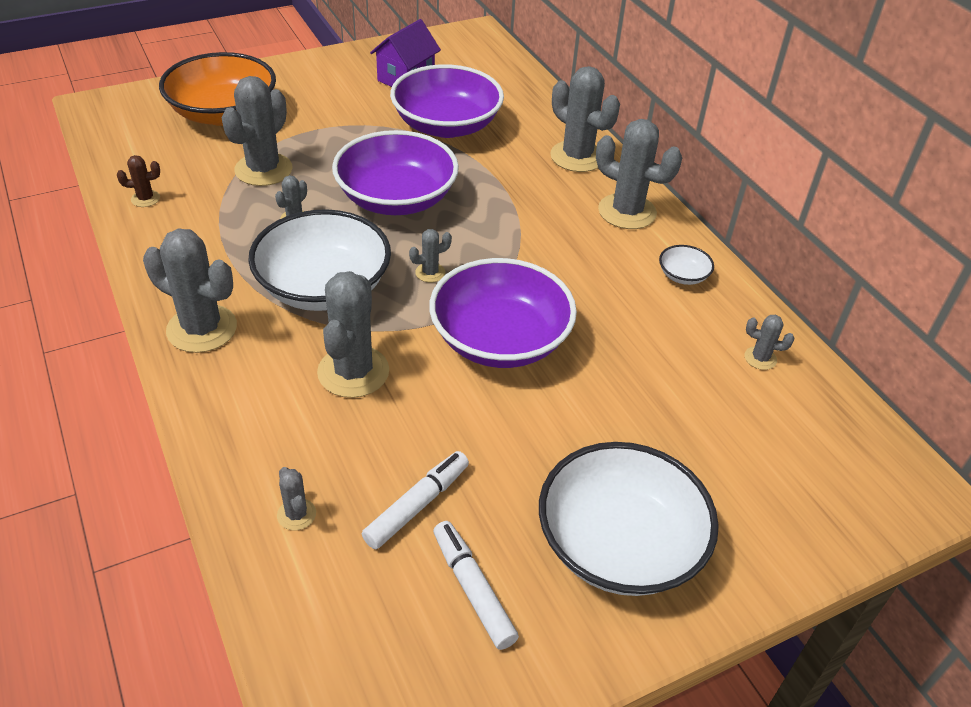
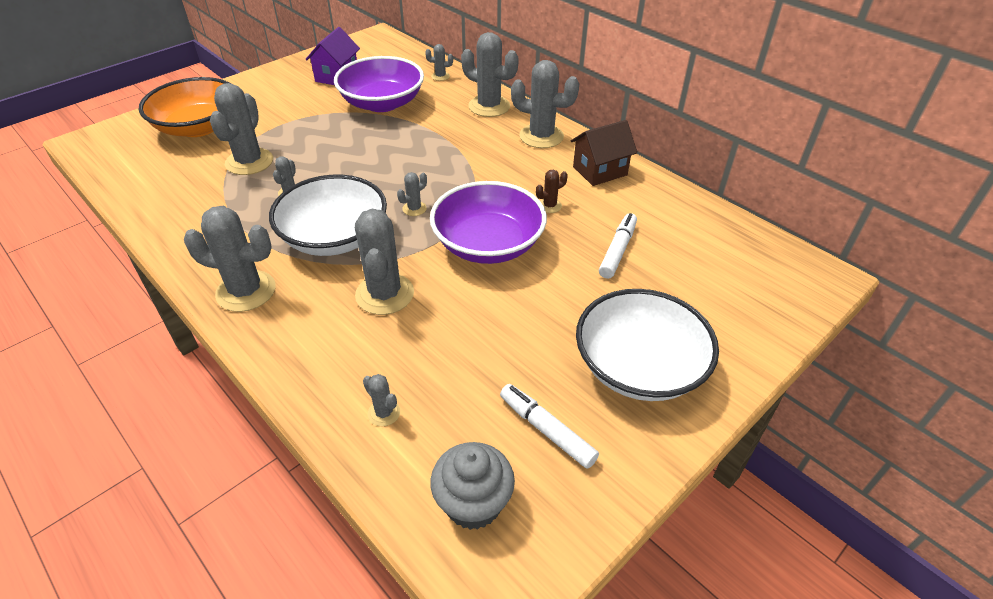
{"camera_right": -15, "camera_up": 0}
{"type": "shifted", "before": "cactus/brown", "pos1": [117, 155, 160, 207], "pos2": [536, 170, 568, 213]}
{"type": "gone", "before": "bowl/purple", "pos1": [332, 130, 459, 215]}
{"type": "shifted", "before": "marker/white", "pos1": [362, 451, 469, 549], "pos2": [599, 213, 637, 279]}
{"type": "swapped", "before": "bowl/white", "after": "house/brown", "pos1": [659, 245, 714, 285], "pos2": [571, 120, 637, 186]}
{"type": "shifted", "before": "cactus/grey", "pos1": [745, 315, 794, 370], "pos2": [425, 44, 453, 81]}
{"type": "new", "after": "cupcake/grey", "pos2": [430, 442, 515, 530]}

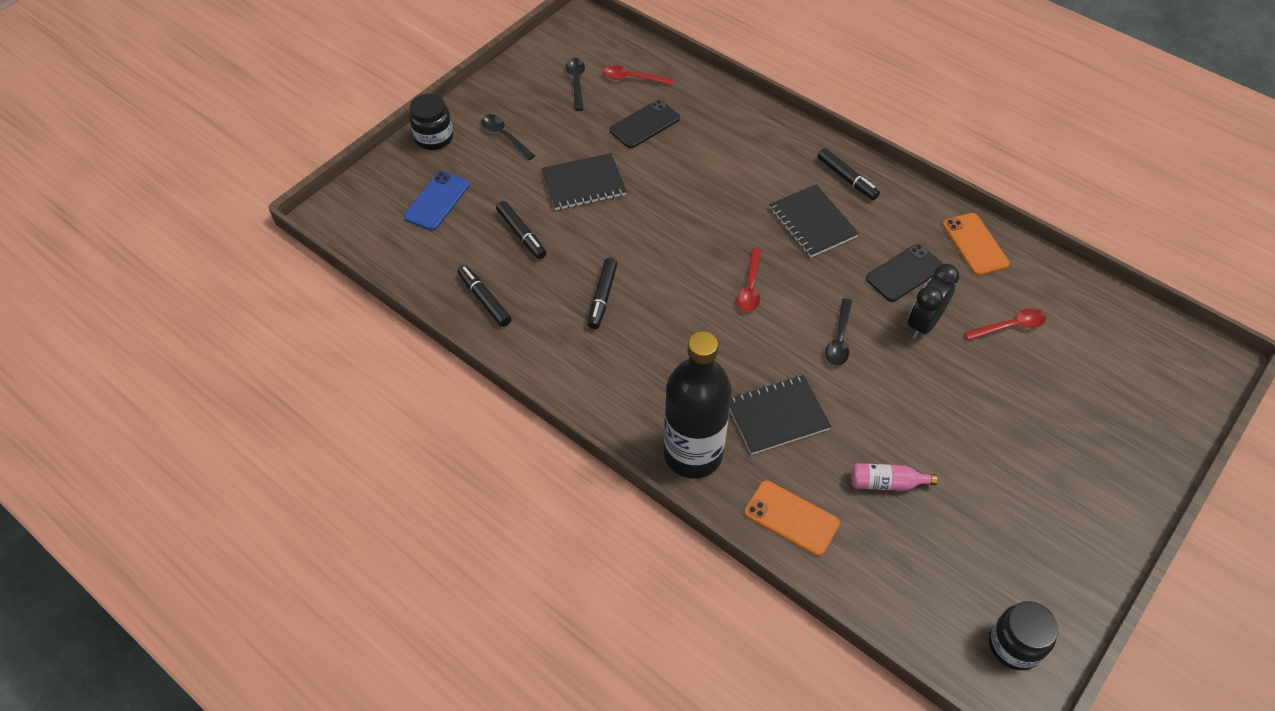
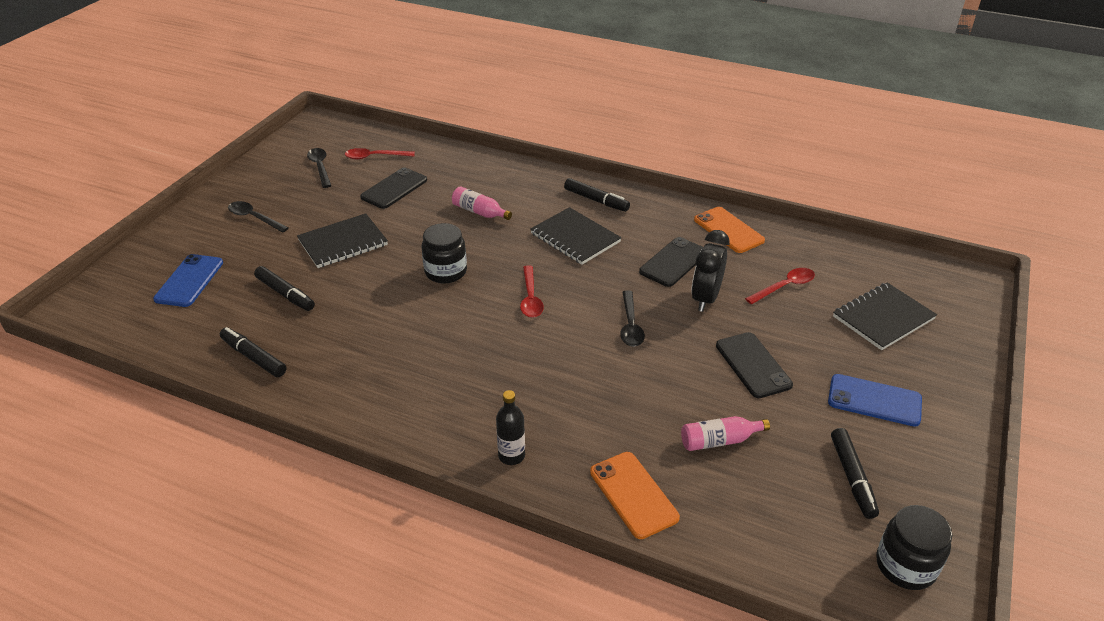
{"camera_right": -15, "camera_up": -15}
{"type": "shifted", "before": "jar/black", "pos1": [409, 94, 453, 150], "pos2": [422, 223, 467, 284]}
{"type": "shifted", "before": "marker/black", "pos1": [588, 258, 617, 329], "pos2": [831, 428, 879, 519]}
{"type": "scaled", "before": "bottle/black", "pos1": [664, 331, 732, 478], "pos2": [496, 390, 525, 465], "scale": 0.41}
{"type": "shifted", "before": "notebook/black", "pos1": [729, 375, 831, 455], "pos2": [833, 283, 937, 350]}
{"type": "rotated", "before": "phone/orange", "pos1": [744, 480, 840, 556], "pos2": [590, 452, 680, 539], "turn": 45}
{"type": "new", "after": "bottle/pink", "pos2": [452, 186, 512, 220]}
{"type": "new", "after": "phone/black", "pos2": [716, 332, 793, 398]}
{"type": "new", "after": "phone/blue", "pos2": [828, 374, 922, 427]}

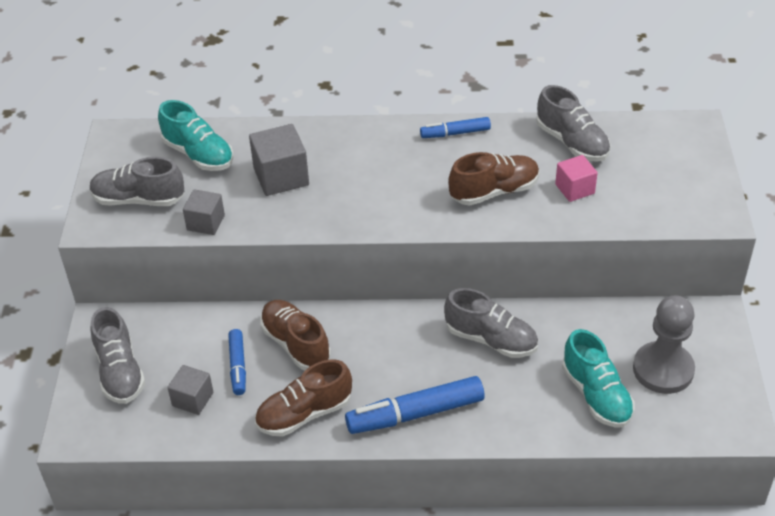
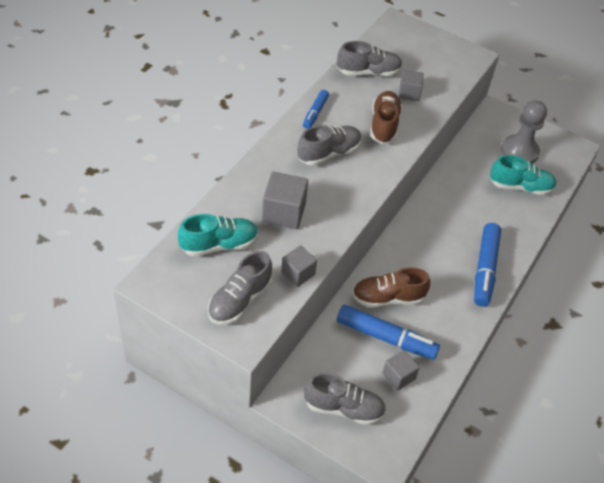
{"camera_right": -65, "camera_up": 5}
{"type": "scaled", "before": "marker/blue", "pos1": [228, 329, 246, 395], "pos2": [337, 305, 440, 359], "scale": 1.76}
{"type": "gone", "before": "shoe/brown", "pos1": [255, 359, 352, 437]}
{"type": "shifted", "before": "shoe/grey", "pos1": [444, 288, 538, 358], "pos2": [298, 125, 362, 166]}
{"type": "repainted", "before": "cube/pink", "after": "cube/grey", "pos1": [555, 155, 598, 202], "pos2": [399, 70, 424, 101]}

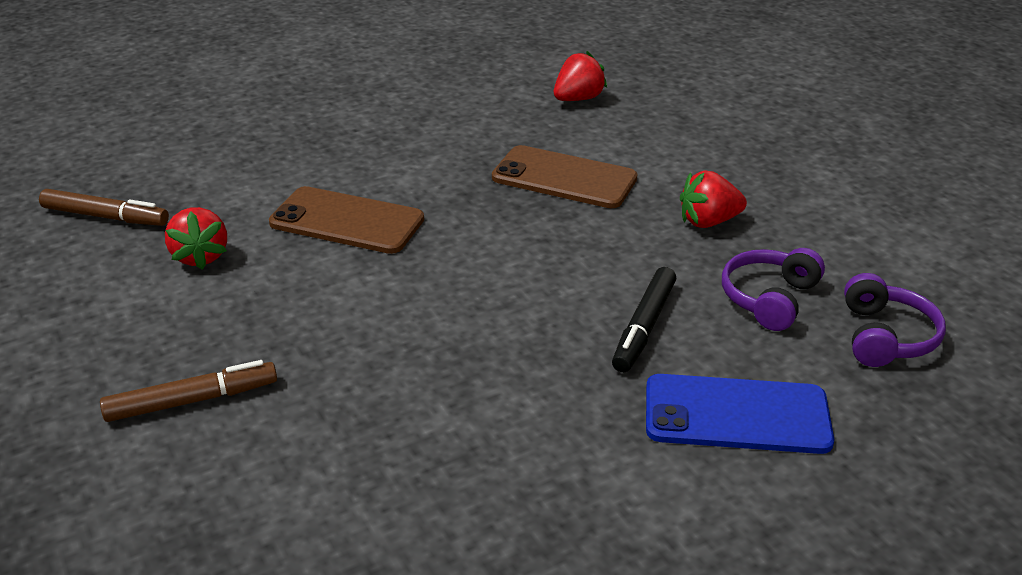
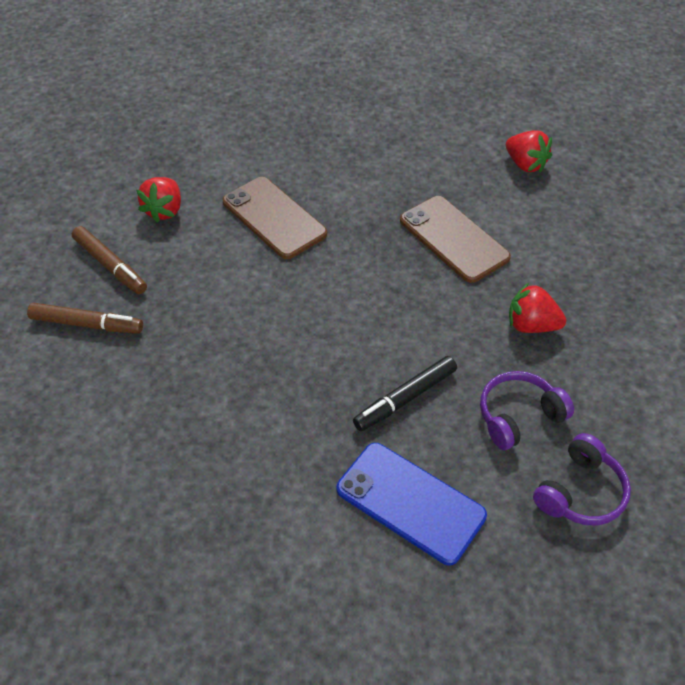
{"camera_right": 30, "camera_up": 15}
{"type": "shifted", "before": "marker/brown", "pos1": [39, 189, 169, 226], "pos2": [72, 226, 147, 294]}
{"type": "rotated", "before": "strawberry/red", "pos1": [554, 51, 607, 101], "pos2": [506, 130, 552, 172], "turn": 60}

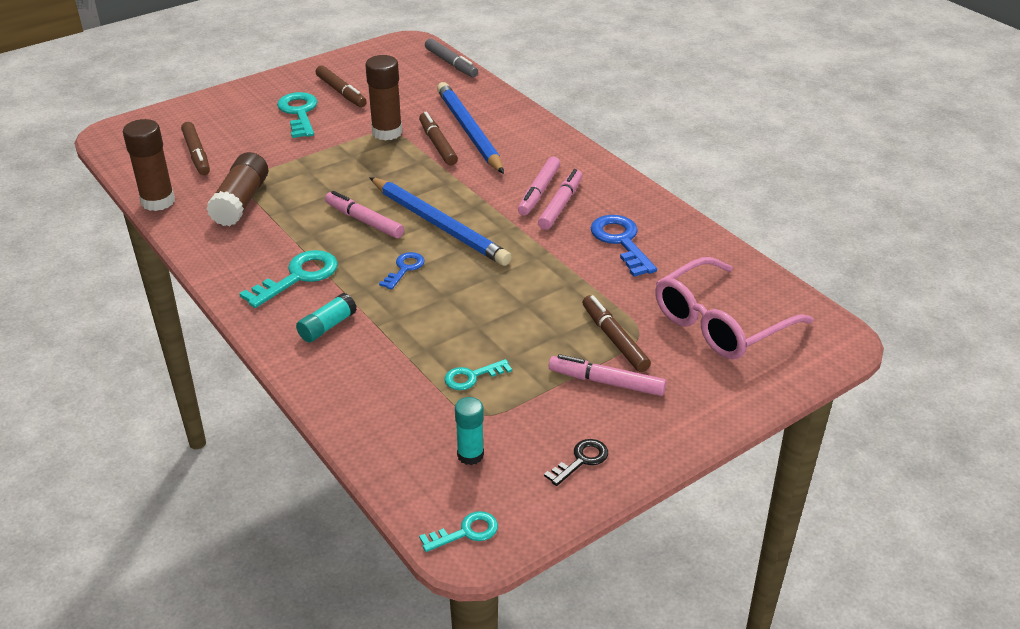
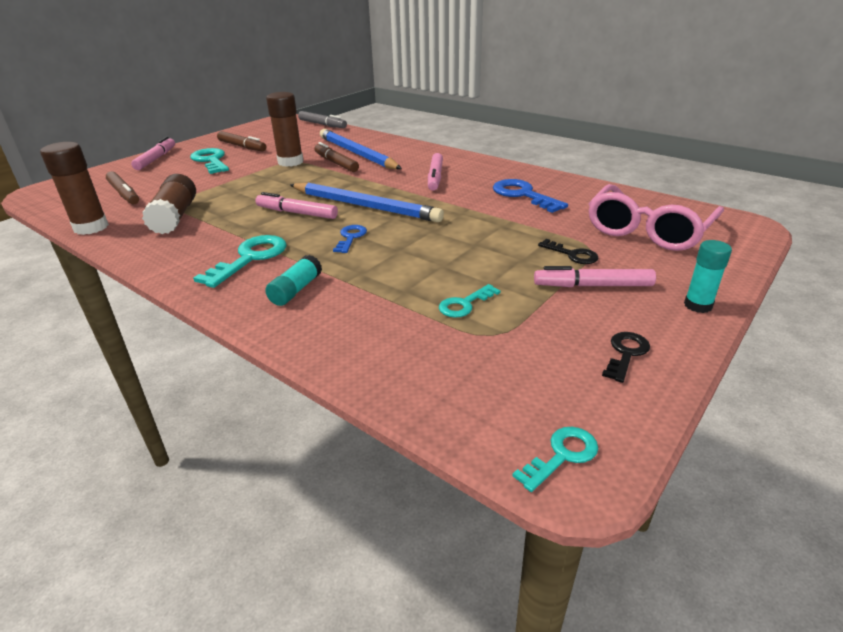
{"camera_right": -15, "camera_up": -5}
{"type": "shifted", "before": "glue stick/turquoise", "pos1": [455, 397, 484, 465], "pos2": [684, 240, 732, 313]}
{"type": "shifted", "before": "marker/pink", "pos1": [538, 169, 582, 230], "pos2": [131, 137, 175, 170]}
{"type": "swapped", "before": "marker/brown", "after": "key/black", "pos1": [582, 295, 651, 372], "pos2": [538, 239, 598, 264]}

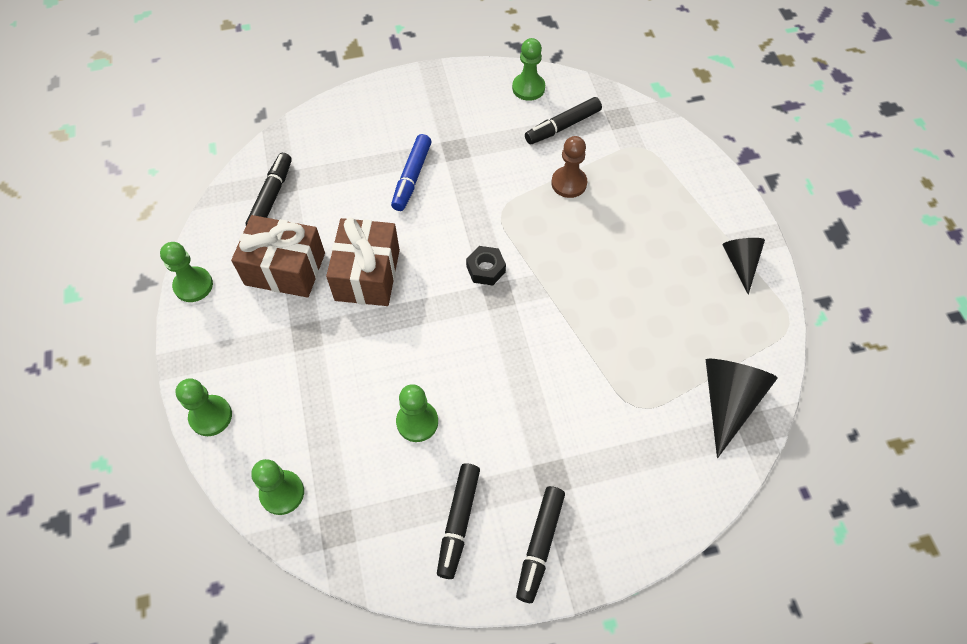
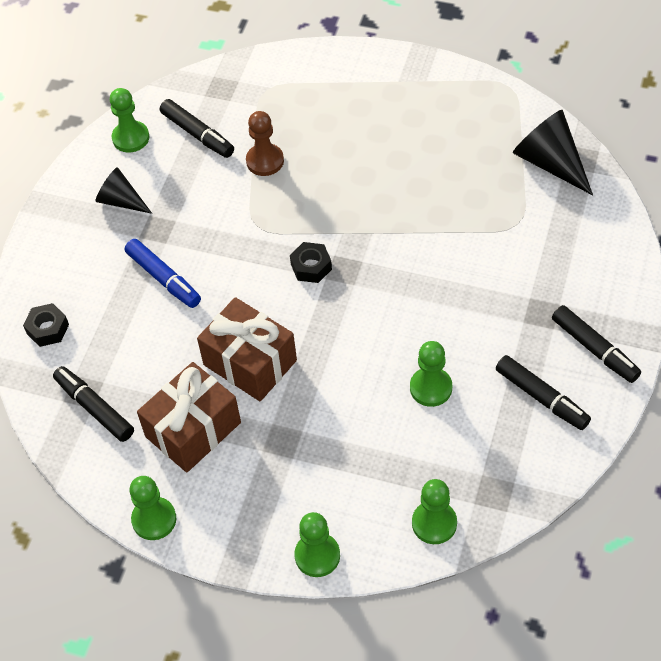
{"camera_right": -55, "camera_up": -5}
{"type": "rotated", "before": "marker/black", "pos1": [525, 97, 602, 145], "pos2": [160, 99, 234, 158], "turn": -45}
{"type": "shifted", "before": "cone/black", "pos1": [722, 238, 765, 295], "pos2": [95, 167, 152, 214]}
{"type": "new", "after": "nut/black", "pos2": [23, 303, 69, 347]}

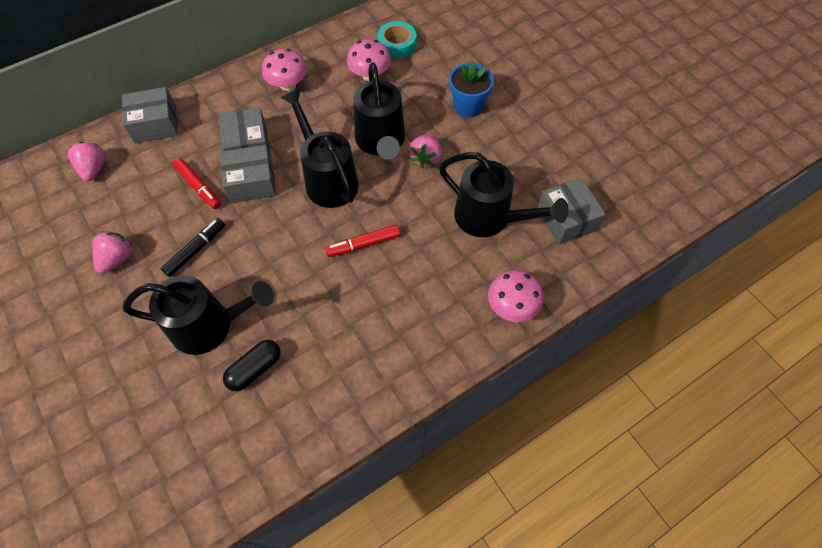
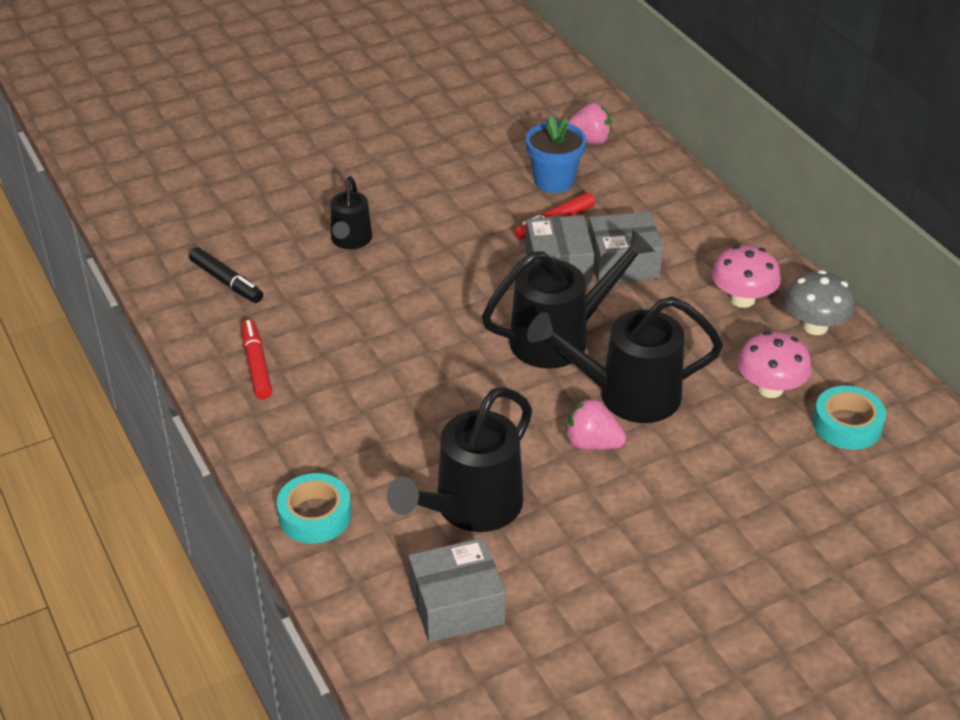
{"camera_right": 95, "camera_up": -20}
{"type": "gone", "before": "strawberry/pink", "pos1": [92, 231, 132, 273]}
{"type": "gone", "before": "box/grey", "pos1": [122, 87, 178, 144]}
{"type": "scaled", "before": "watering can/black", "pos1": [123, 275, 274, 355], "pos2": [331, 176, 372, 249], "scale": 0.58}
{"type": "shifted", "before": "marker/black", "pos1": [161, 218, 225, 277], "pos2": [189, 247, 263, 303]}
{"type": "gone", "before": "capsule/black", "pos1": [223, 340, 281, 391]}
{"type": "shifted", "before": "marker/red", "pos1": [325, 225, 400, 257], "pos2": [241, 319, 272, 399]}
{"type": "shifted", "before": "flower pot/blue", "pos1": [449, 62, 494, 118], "pos2": [526, 116, 586, 193]}
{"type": "swapped", "before": "mushroom/pink", "after": "tape/turquoise", "pos1": [488, 270, 543, 322], "pos2": [277, 473, 351, 544]}
{"type": "new", "after": "mushroom/grey", "pos2": [785, 270, 856, 335]}

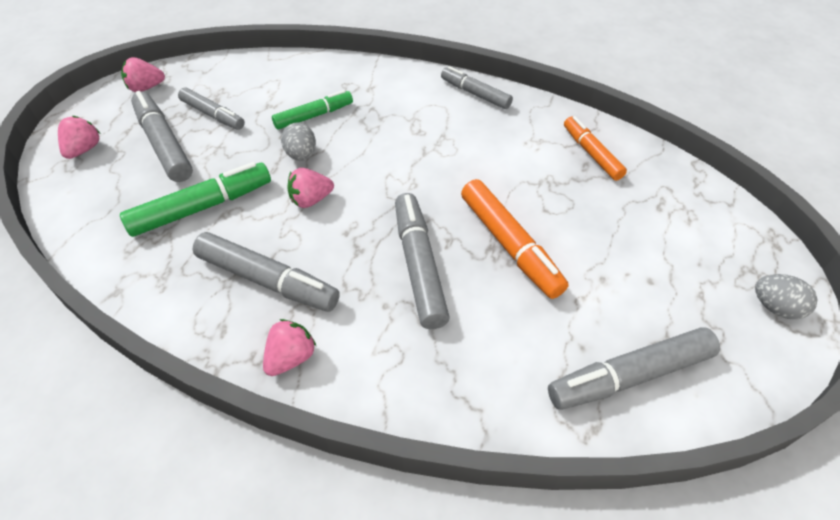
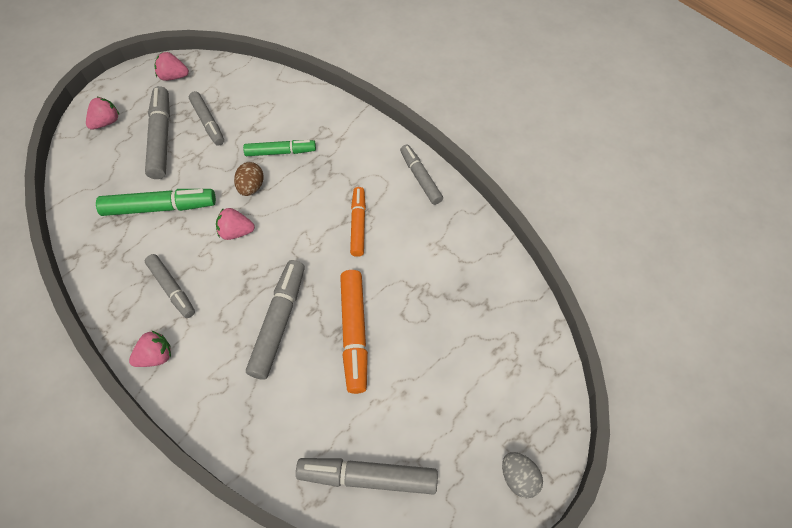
{"camera_right": 25, "camera_up": 10}
{"type": "scaled", "before": "marker/grey", "pos1": [192, 232, 340, 312], "pos2": [145, 254, 195, 318], "scale": 0.66}
{"type": "repainted", "before": "egg/grey", "after": "egg/brown", "pos1": [281, 123, 316, 161], "pos2": [234, 162, 264, 196]}
{"type": "shifted", "before": "marker/orange", "pos1": [564, 116, 627, 181], "pos2": [350, 187, 366, 257]}

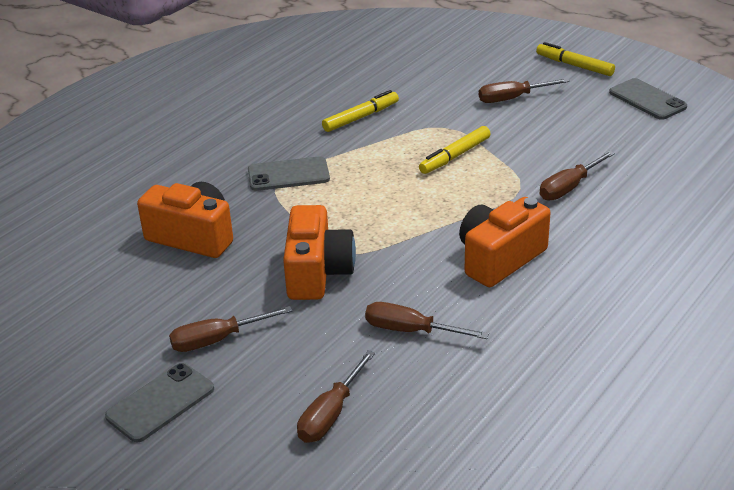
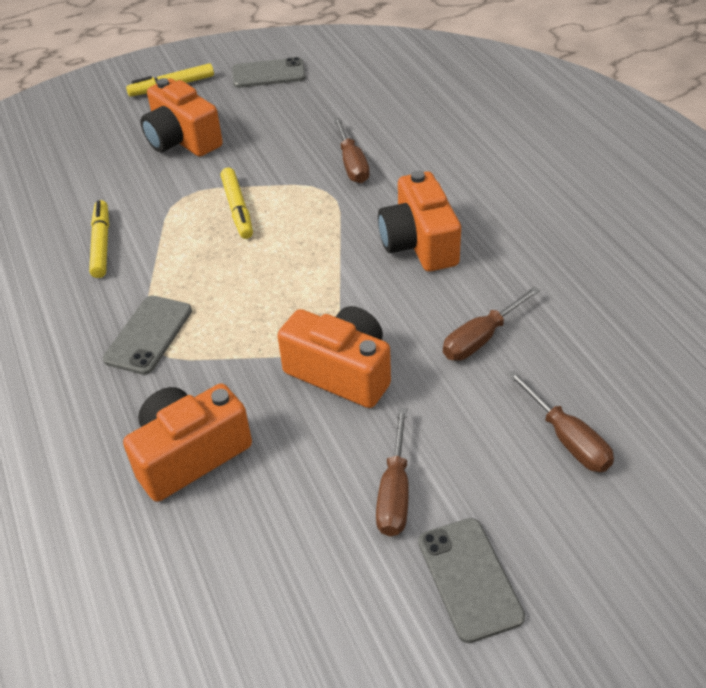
{"camera_right": -60, "camera_up": 10}
{"type": "swapped", "before": "screwdriver/brown", "after": "camera/orange", "pos1": [479, 78, 570, 103], "pos2": [141, 78, 223, 157]}

